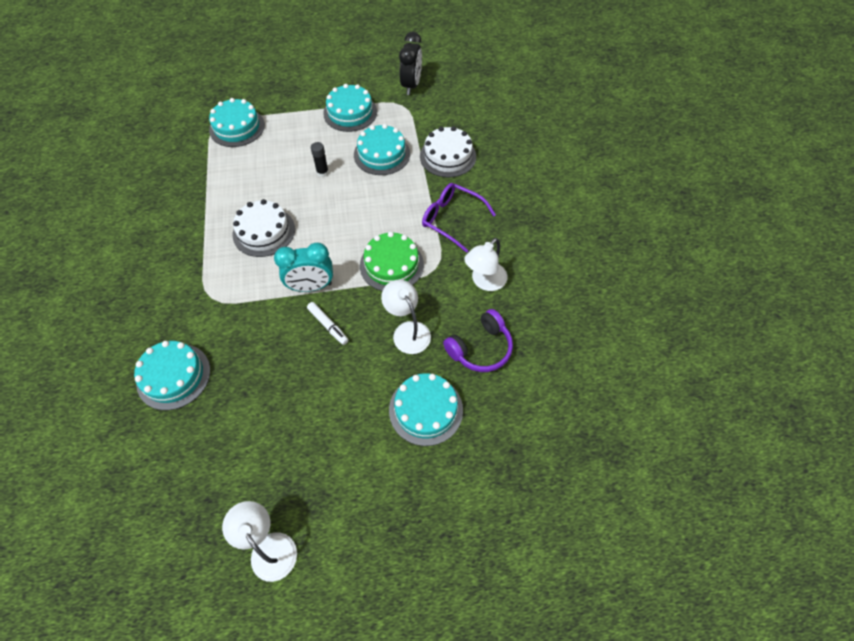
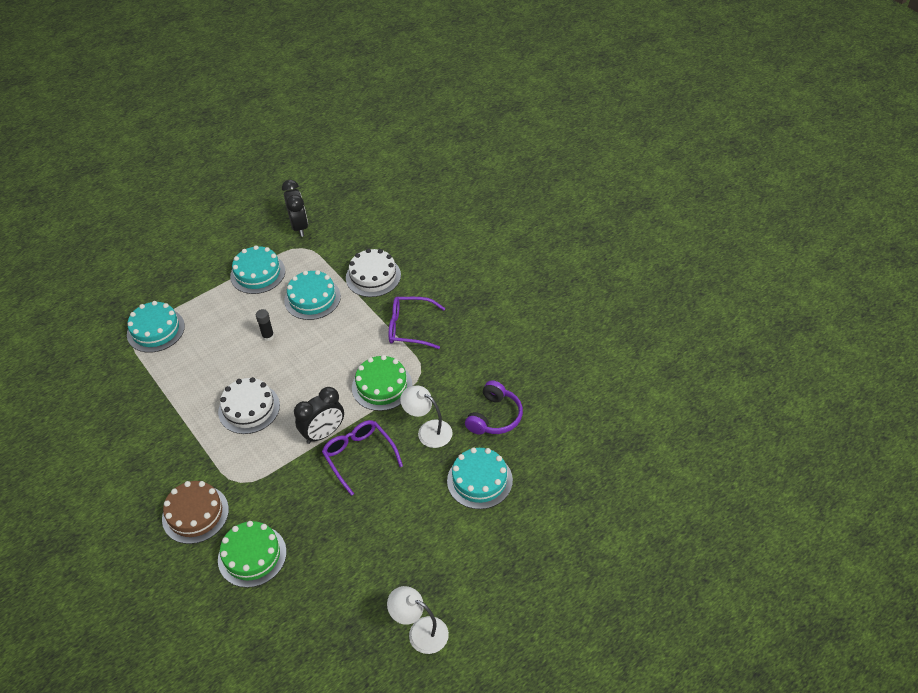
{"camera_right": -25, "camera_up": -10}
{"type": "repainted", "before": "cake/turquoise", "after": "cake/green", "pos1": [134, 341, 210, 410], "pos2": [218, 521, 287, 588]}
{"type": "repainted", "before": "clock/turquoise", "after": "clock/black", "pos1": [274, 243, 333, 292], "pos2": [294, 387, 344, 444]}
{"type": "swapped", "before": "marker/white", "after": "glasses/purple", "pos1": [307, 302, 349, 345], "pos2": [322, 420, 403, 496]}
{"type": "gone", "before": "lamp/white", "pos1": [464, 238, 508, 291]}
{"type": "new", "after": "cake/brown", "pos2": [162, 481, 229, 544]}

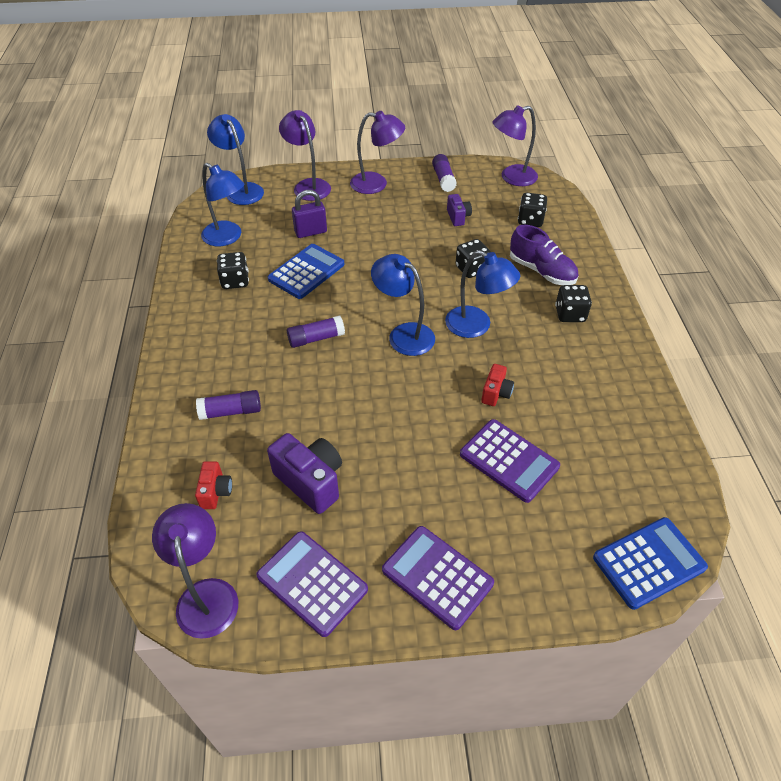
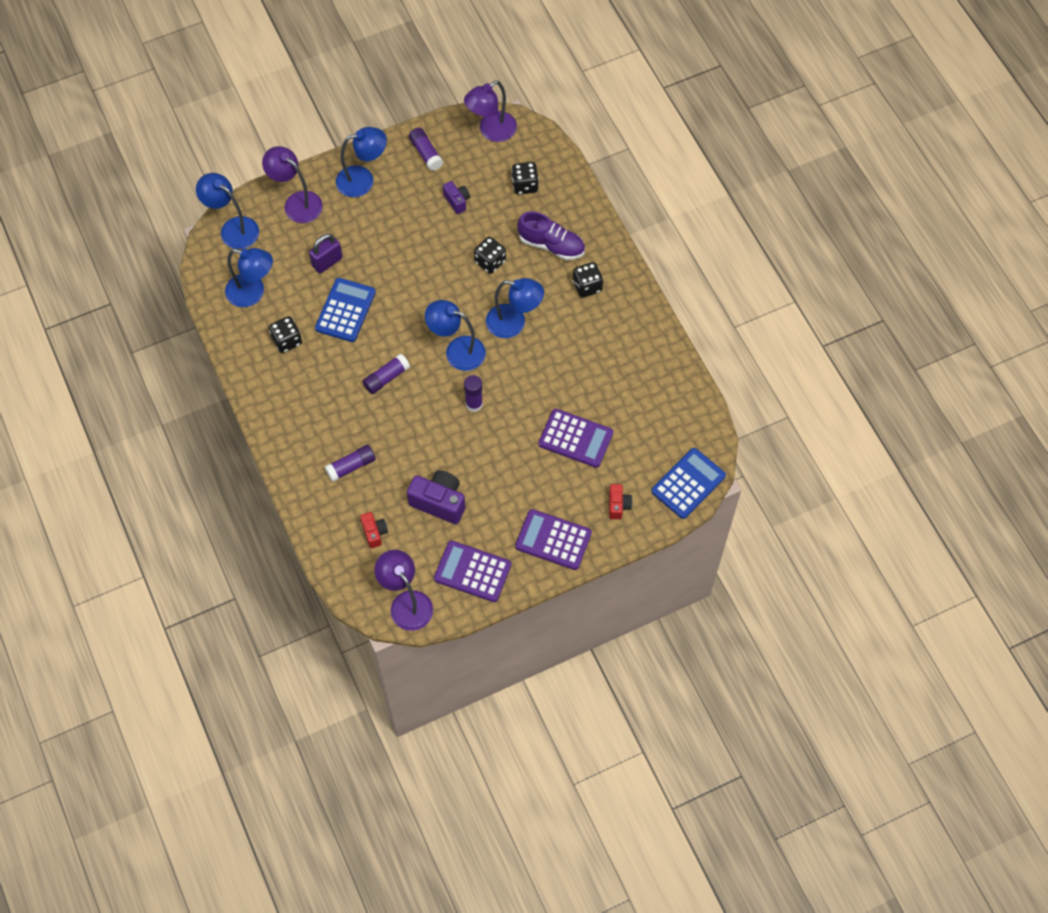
{"camera_right": -20, "camera_up": 15}
{"type": "repainted", "before": "lamp/purple", "after": "lamp/blue", "pos1": [350, 111, 405, 194], "pos2": [336, 127, 387, 197]}
{"type": "shifted", "before": "camera/red", "pos1": [481, 364, 514, 406], "pos2": [609, 484, 632, 519]}
{"type": "new", "after": "glue stick/purple", "pos2": [464, 375, 483, 412]}

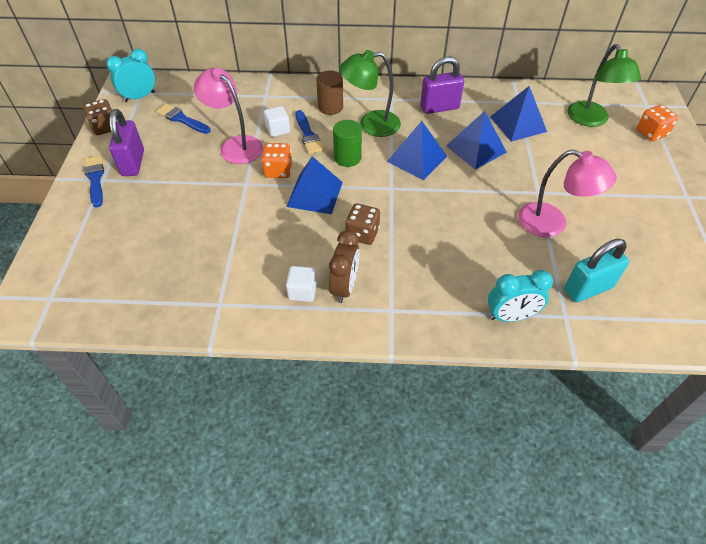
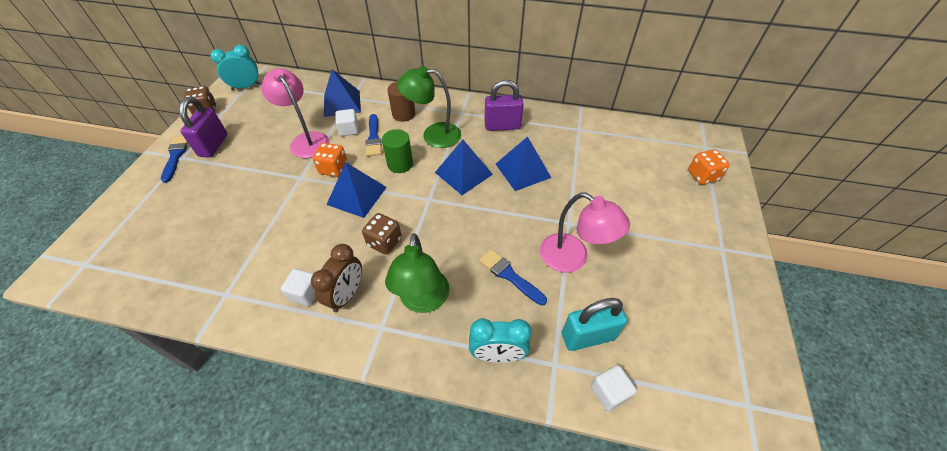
{"camera_right": 10, "camera_up": 0}
{"type": "shifted", "before": "brush/blue", "pos1": [156, 104, 211, 134], "pos2": [479, 249, 547, 305]}
{"type": "shifted", "before": "pyramid/blue", "pos1": [490, 86, 547, 142], "pos2": [324, 69, 361, 117]}
{"type": "shifted", "before": "lamp/green", "pos1": [568, 44, 641, 127], "pos2": [385, 233, 449, 313]}
{"type": "new", "after": "cube/white", "pos2": [590, 365, 637, 411]}

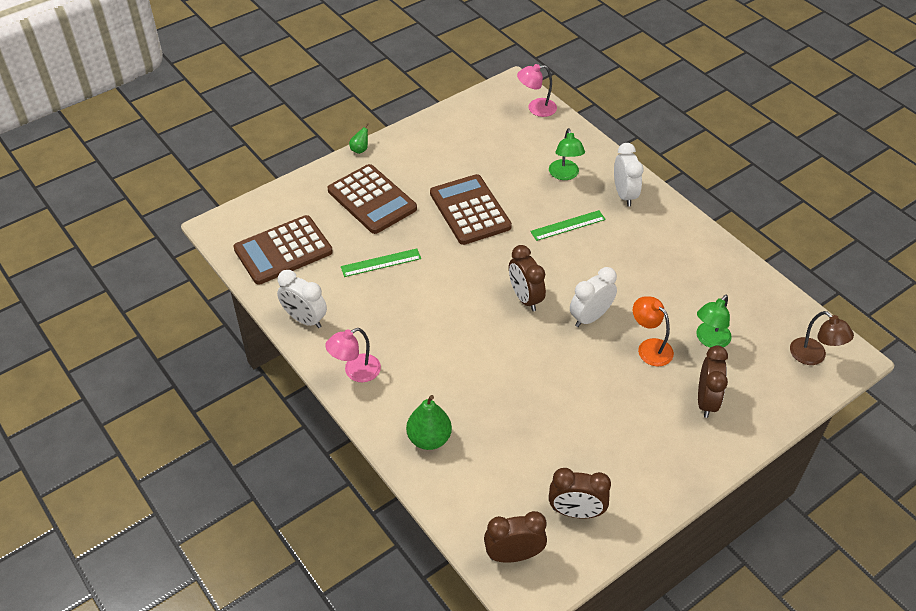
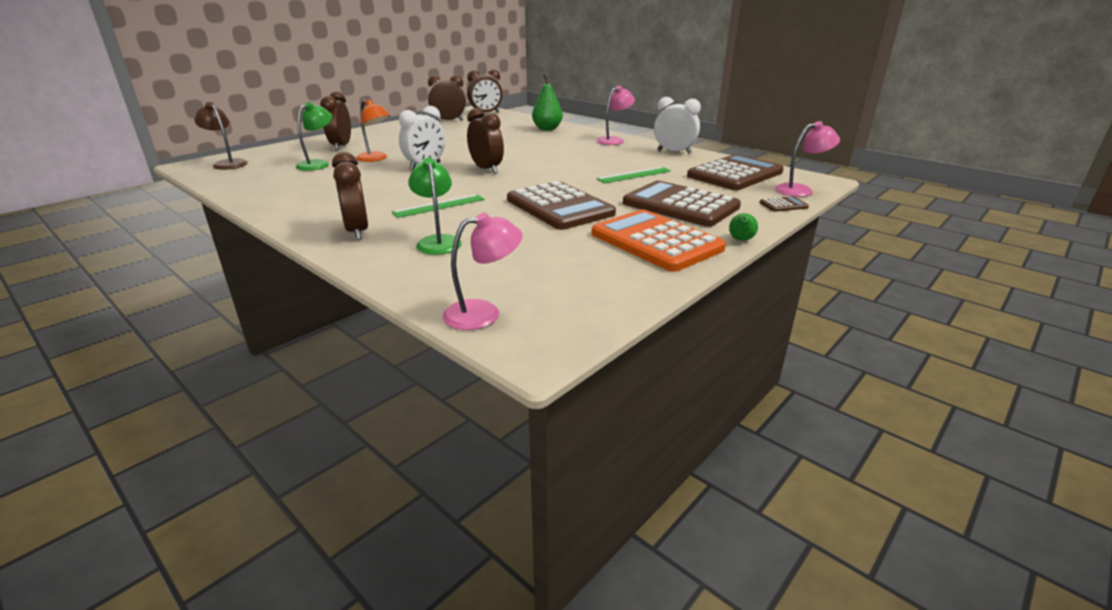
{"camera_right": 170, "camera_up": -20}
{"type": "repainted", "before": "clock/white", "after": "clock/brown", "pos1": [614, 143, 644, 207], "pos2": [332, 152, 368, 240]}
{"type": "new", "after": "calculator/orange", "pos2": [592, 209, 726, 272]}
{"type": "new", "after": "calculator/brown", "pos2": [760, 196, 809, 212]}
{"type": "new", "after": "lamp/pink", "pos2": [775, 121, 840, 197]}

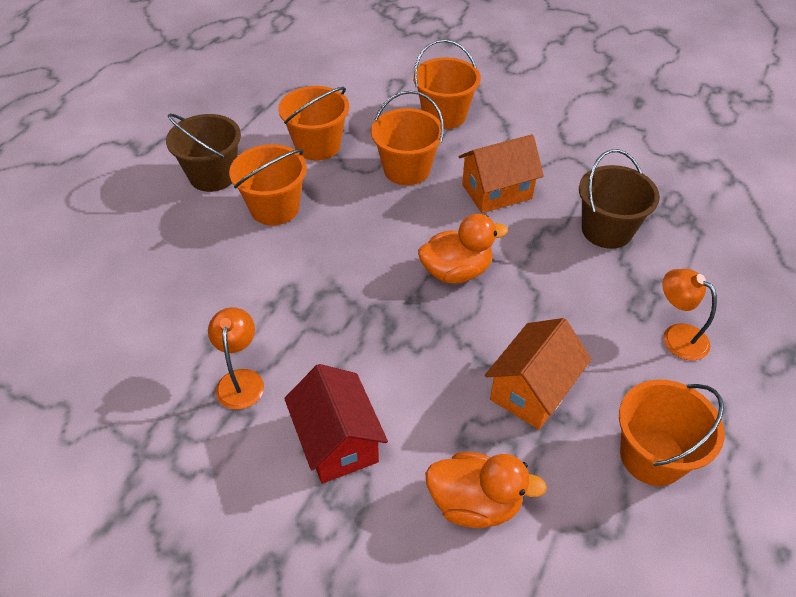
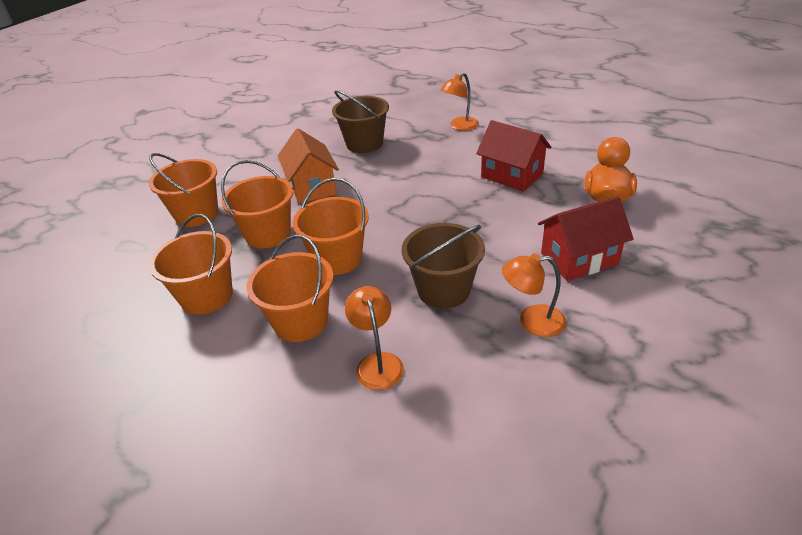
{"camera_right": -85, "camera_up": -10}
{"type": "shifted", "before": "bucket/brown", "pos1": [166, 113, 241, 192], "pos2": [402, 223, 485, 309]}
{"type": "gone", "before": "duck/orange", "pos1": [418, 214, 508, 284]}
{"type": "repainted", "before": "house/orange", "after": "house/red", "pos1": [485, 318, 591, 430], "pos2": [476, 120, 551, 192]}
{"type": "shifted", "before": "bucket/orange", "pos1": [619, 379, 725, 486], "pos2": [292, 178, 369, 275]}
{"type": "new", "after": "lamp/orange", "pos2": [345, 286, 404, 390]}

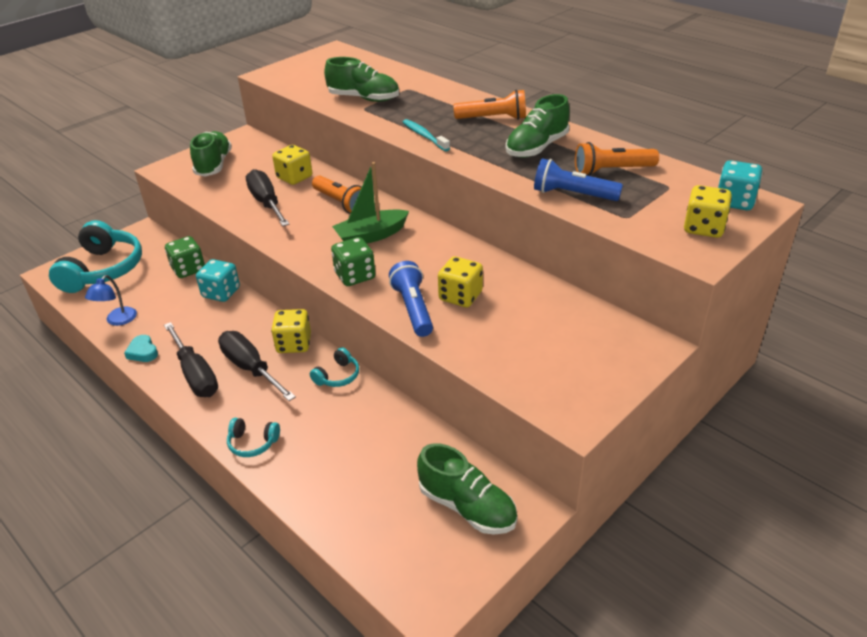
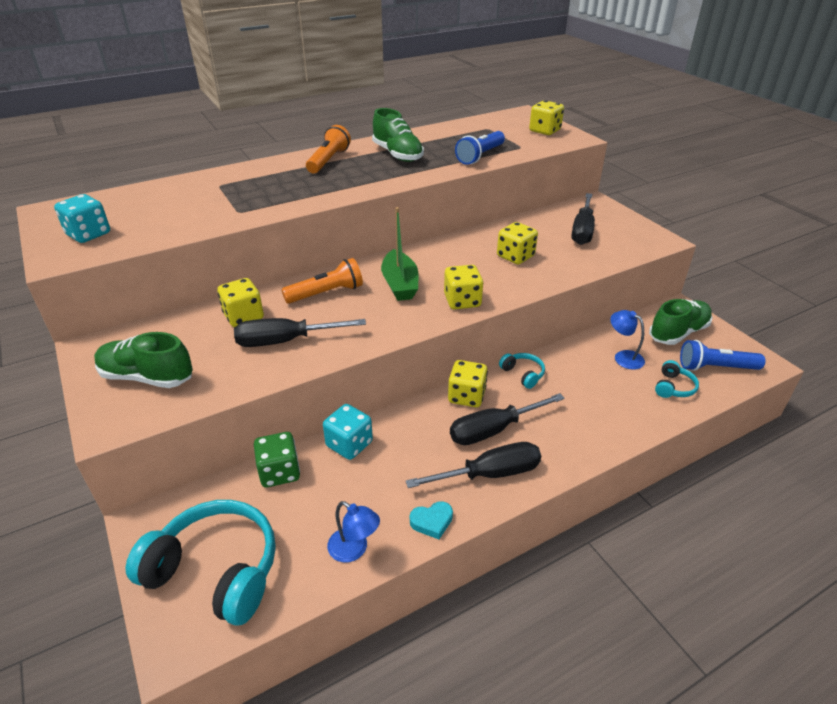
{"camera_right": -75, "camera_up": 0}
{"type": "shifted", "before": "headphones/turquoise", "pos1": [227, 418, 280, 457], "pos2": [655, 360, 699, 398]}
{"type": "gone", "before": "shoe/green", "pos1": [324, 57, 399, 102]}
{"type": "repainted", "before": "dice/green", "after": "dice/yellow", "pos1": [331, 237, 375, 286], "pos2": [444, 265, 483, 309]}
{"type": "shifted", "before": "flashlight/blue", "pos1": [389, 261, 433, 337], "pos2": [680, 340, 766, 371]}
{"type": "gone", "before": "toothbrush/turquoise", "pos1": [403, 119, 450, 151]}
{"type": "gone", "before": "flashlight/orange", "pos1": [575, 142, 659, 176]}
{"type": "shifted", "before": "dice/turquoise", "pos1": [718, 160, 762, 210], "pos2": [54, 194, 110, 243]}
{"type": "new", "after": "screwdriver/black", "pos2": [572, 193, 595, 245]}
{"type": "new", "after": "lamp/blue", "pos2": [610, 310, 645, 370]}

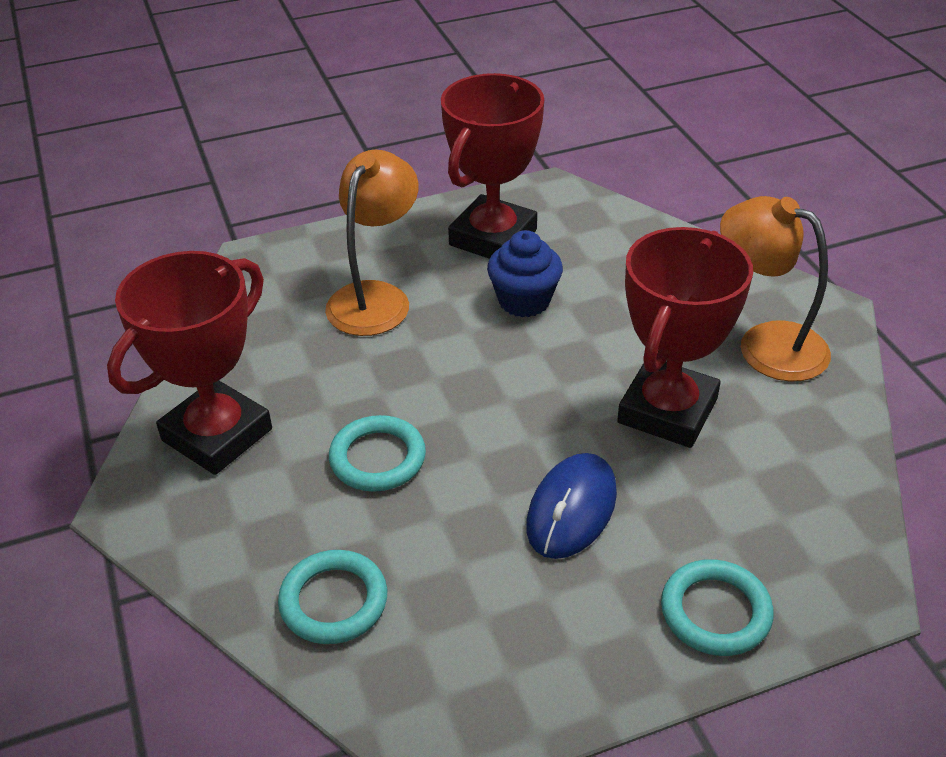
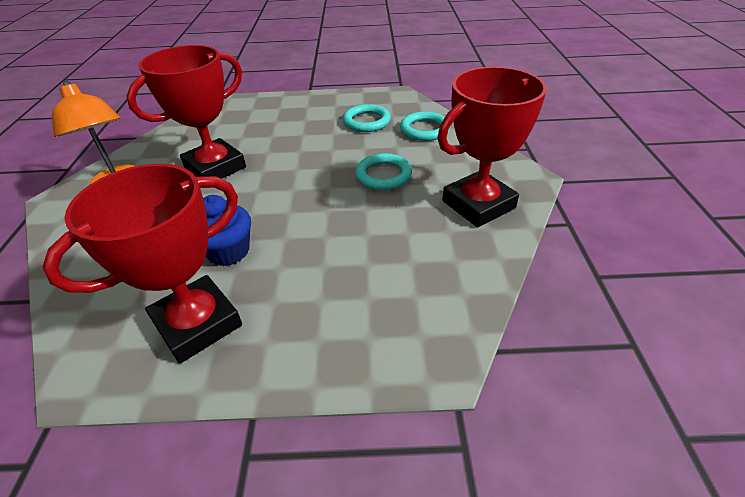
{"camera_right": -160, "camera_up": 0}
{"type": "gone", "before": "lamp/orange", "pos1": [325, 150, 418, 336]}
{"type": "gone", "before": "mouse/blue", "pos1": [526, 453, 617, 559]}
{"type": "shifted", "before": "ring/turquoise", "pos1": [661, 559, 774, 656], "pos2": [343, 104, 391, 132]}

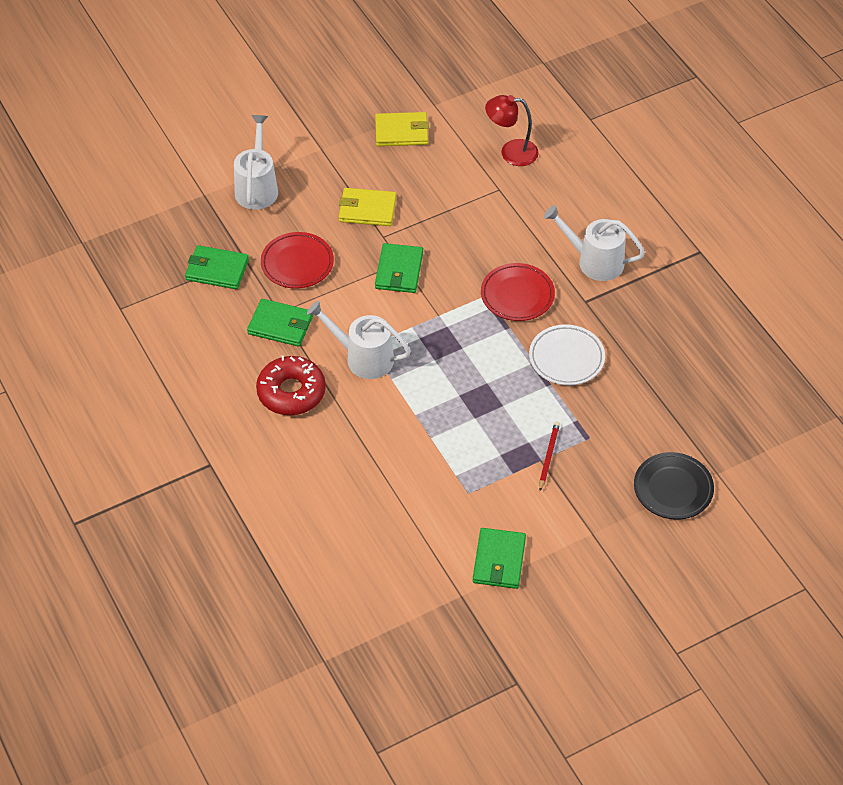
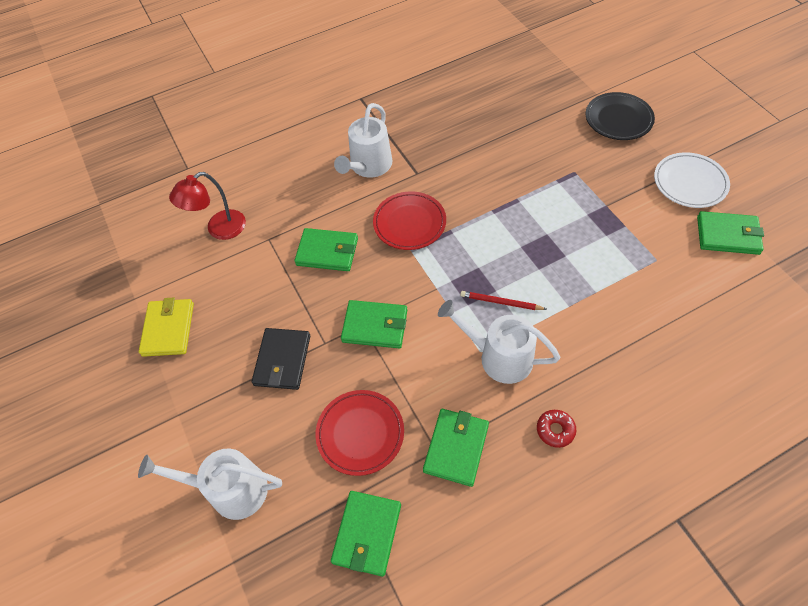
{"camera_right": -85, "camera_up": 5}
{"type": "scaled", "before": "donut/red", "pos1": [256, 355, 326, 415], "pos2": [537, 410, 576, 448], "scale": 0.48}
{"type": "rotated", "before": "watering can/white", "pos1": [307, 300, 411, 379], "pos2": [438, 300, 560, 384], "turn": 90}
{"type": "repainted", "before": "wallet/yellow", "after": "wallet/black", "pos1": [339, 188, 396, 226], "pos2": [252, 328, 310, 390]}
{"type": "rotated", "before": "lamp/red", "pos1": [485, 95, 539, 166], "pos2": [169, 172, 246, 240], "turn": 45}
{"type": "shifted", "before": "plate/white", "pos1": [529, 324, 605, 385], "pos2": [654, 152, 730, 208]}
{"type": "shifted", "before": "pencil/red", "pos1": [539, 421, 560, 491], "pos2": [460, 291, 547, 310]}
{"type": "new", "after": "wallet/green", "pos2": [294, 228, 358, 271]}

